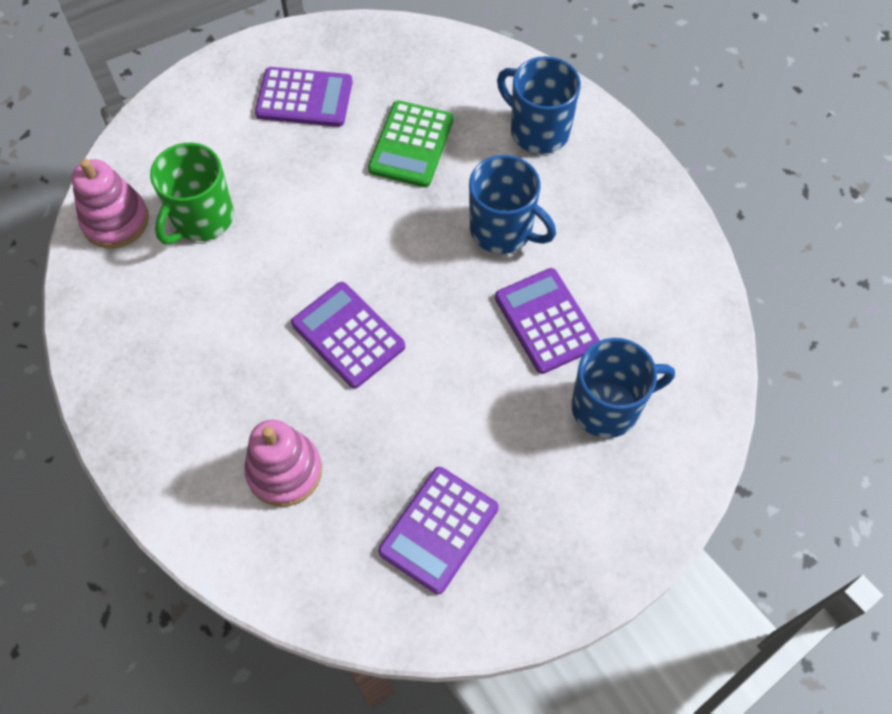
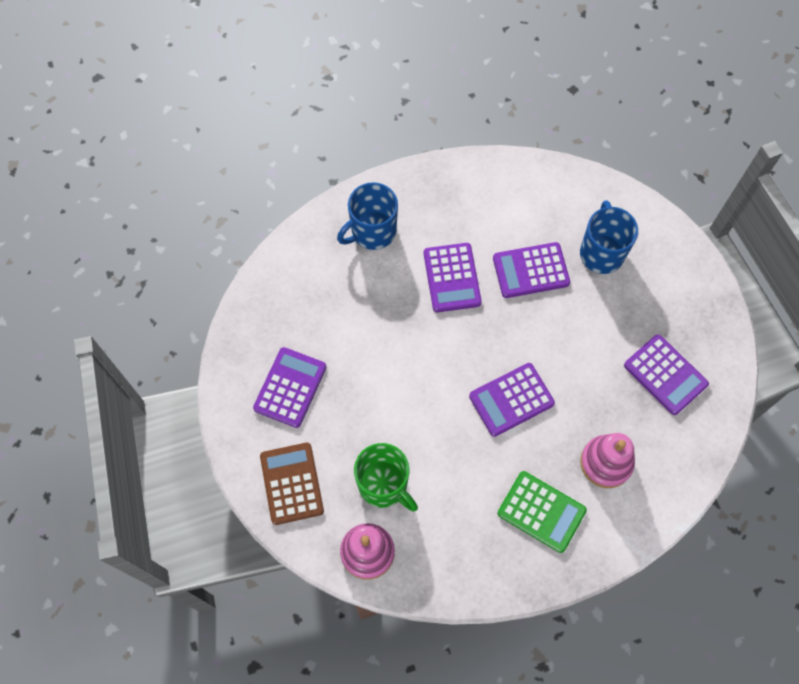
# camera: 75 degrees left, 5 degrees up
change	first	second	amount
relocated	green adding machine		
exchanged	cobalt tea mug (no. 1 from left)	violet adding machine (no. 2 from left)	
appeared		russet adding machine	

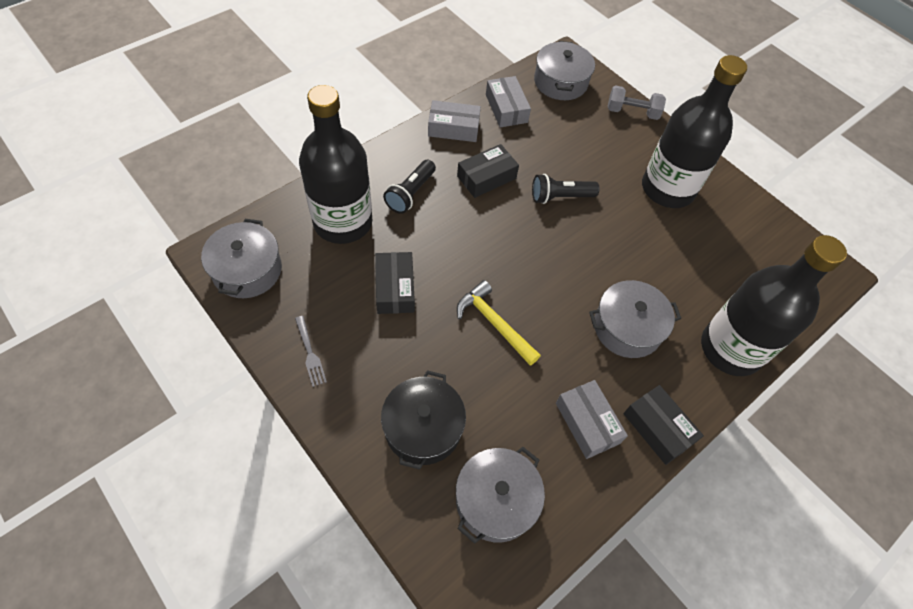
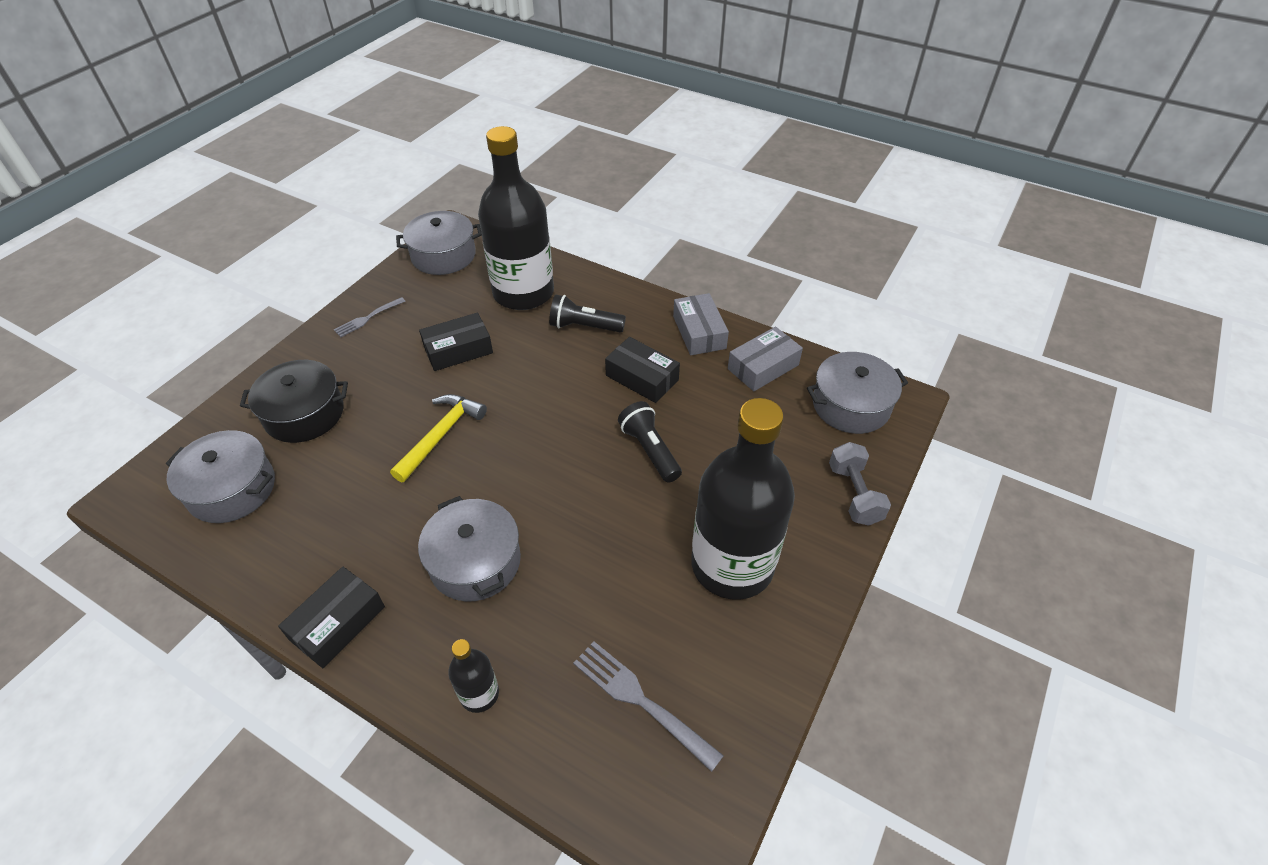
# camera: 75 degrees right, 10 degrees down
change	first	second	amount
size	ebony bottle (no. 3 from left in the first image)	ebony bottle (no. 1 from left)	x0.42
missing	ash-grey package (no. 3 from left)		
appeared		ash-grey fork (no. 2 from left)	

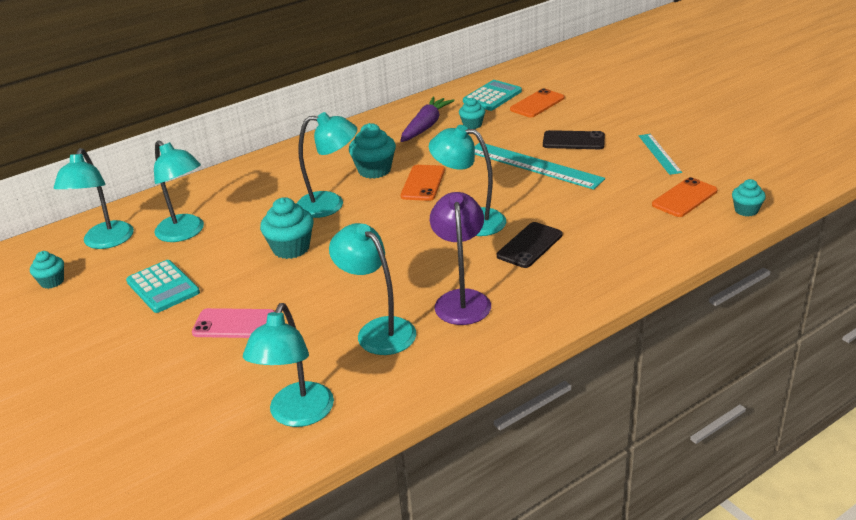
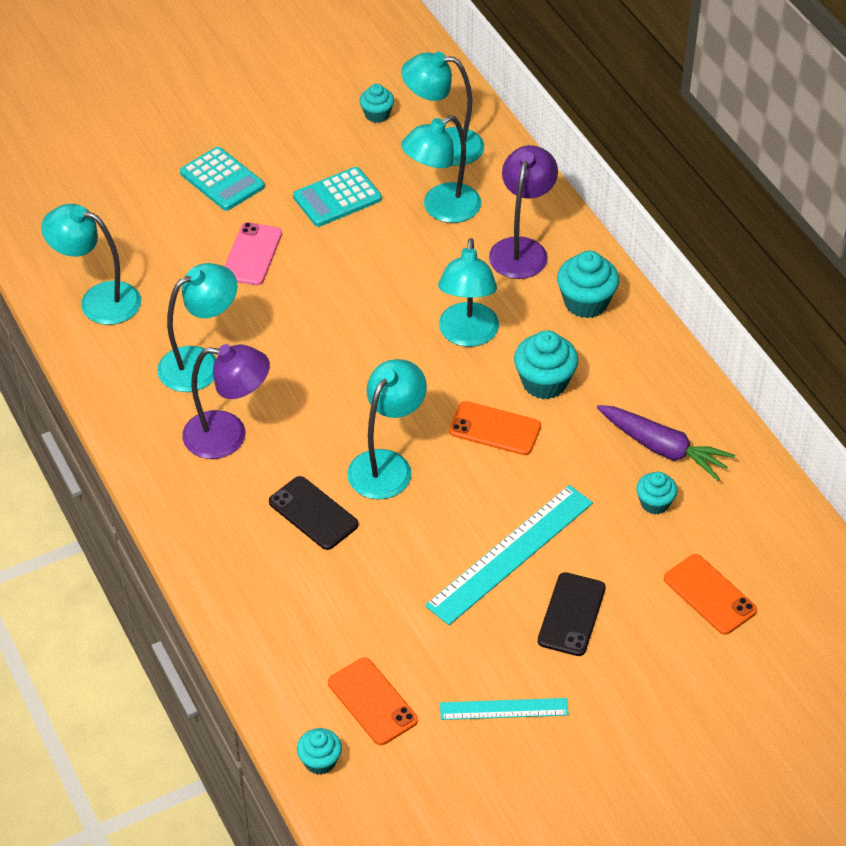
# camera: 95 degrees right, 15 degrees up
change	first	second	amount
relocated	teal adding machine (no. 2 from left in the first image)	teal adding machine (no. 1 from left)	
relocated	teal cupcake (no. 2 from left in the first image)	teal cupcake (no. 4 from left)	
appeared		violet reading lamp (no. 2 from left)	

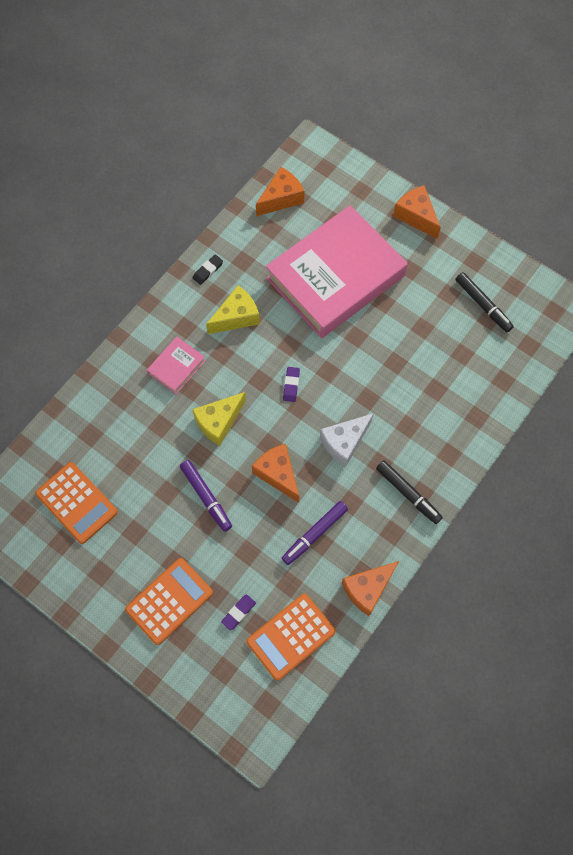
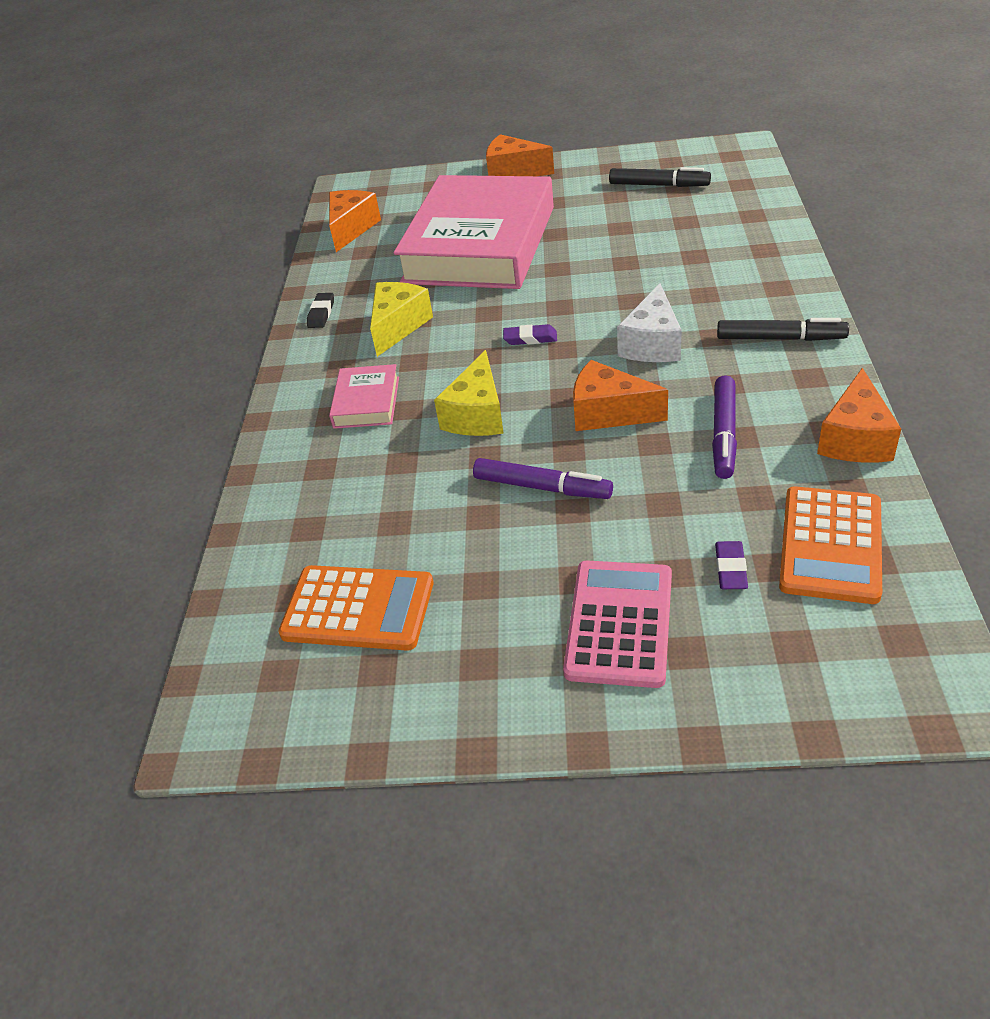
# camera: 30 degrees left, 25 degrees down
change	first	second	amount
spun	violet gum eraser (no. 2 from left in the first image)	violet gum eraser (no. 1 from left)	60 degrees counterclockwise
colour	orange adding machine (no. 2 from left)	pink adding machine	

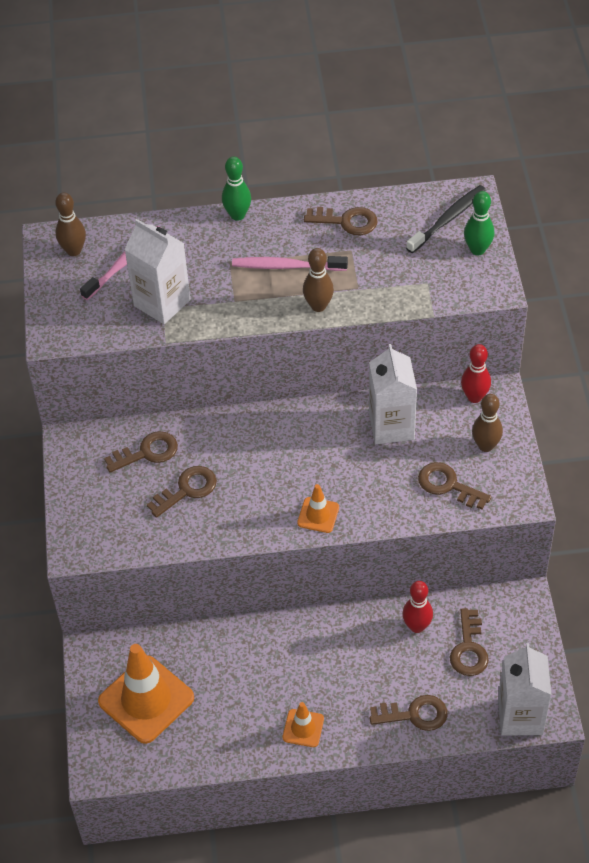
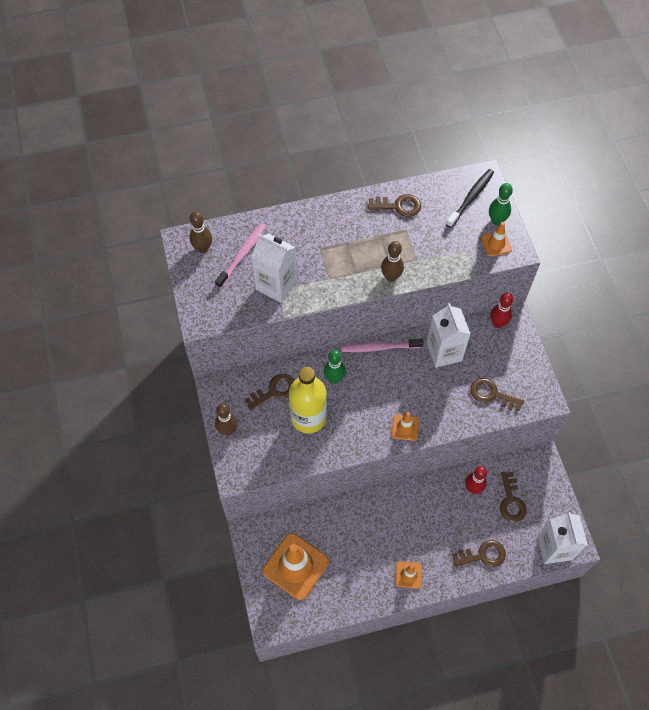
# camera: 10 degrees left, 10 degrees up
change	first	second	amount
relocated	green skittle (no. 1 from left)		
relocated	pink dental brush (no. 2 from left)		
relocated	russet skittle (no. 3 from left in the first image)	russet skittle (no. 2 from left)	
exchanged	russet door key (no. 2 from left)	yellow bottle	
appeared		orange traffic cone (no. 4 from left)	

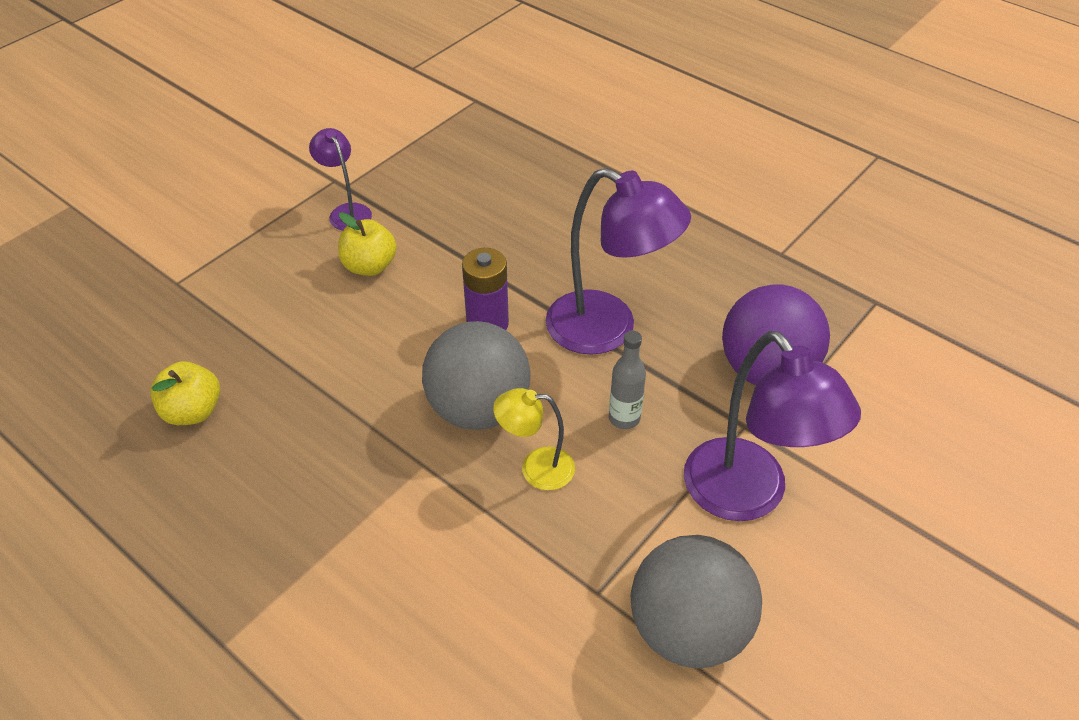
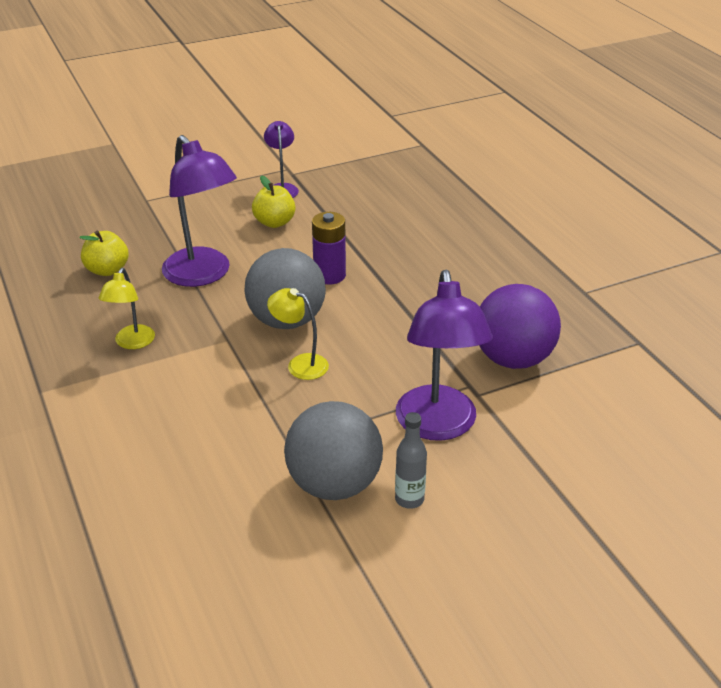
# camera: 25 degrees right, 10 degrees down
change	first	second	amount
relocated	violet reading lamp (no. 2 from left in the first image)	violet reading lamp (no. 1 from left)	
relocated	ash-grey bottle		
appeared		yellow reading lamp (no. 1 from left)	

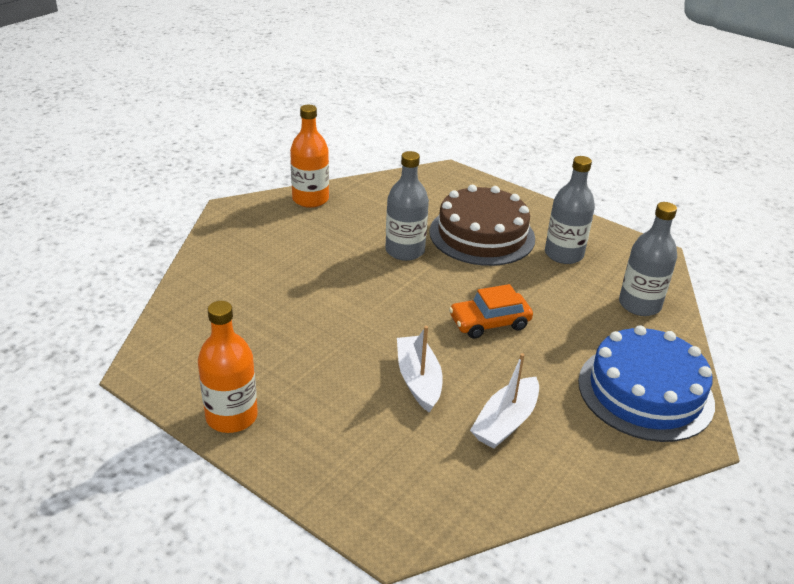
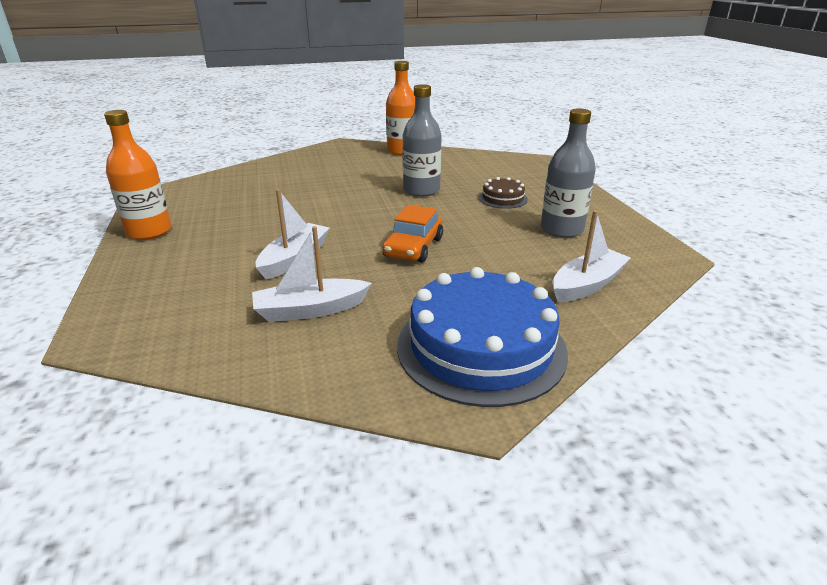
# camera: 40 degrees right, 5 degrees down
change	first	second	amount
size	russet cake		x0.46
exchanged	ash-grey bottle (no. 3 from left)	snow-white toy boat (no. 3 from left)	
spun	orange car		90 degrees counterclockwise

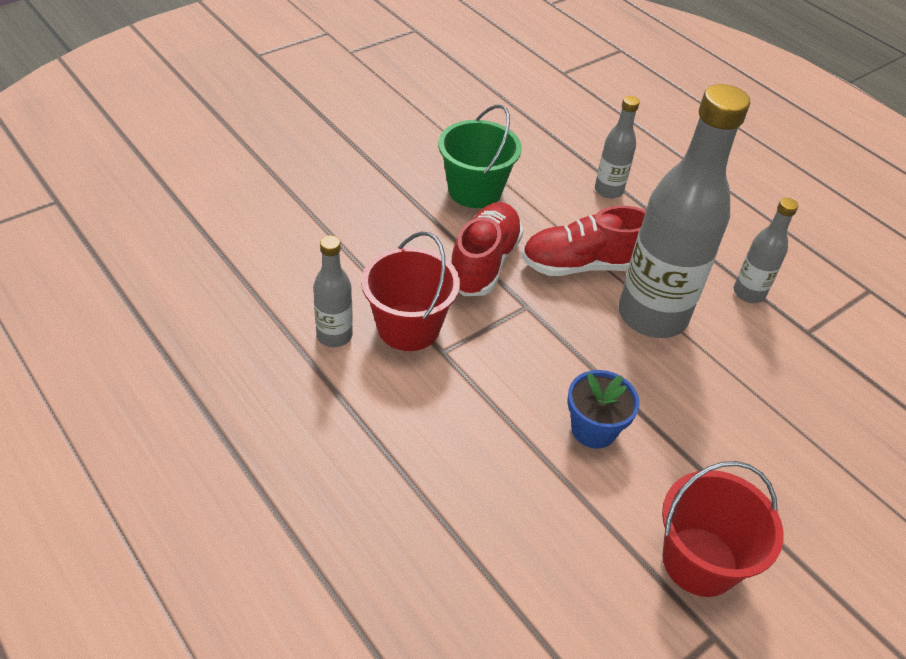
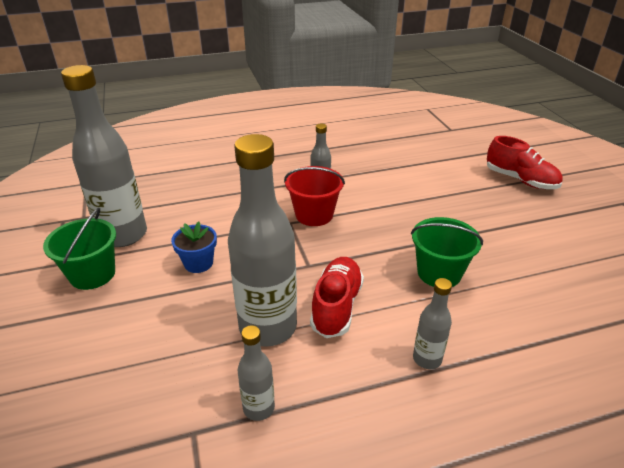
# camera: 115 degrees right, 10 degrees down
change	first	second	amount
relocated	scarlet shoe (no. 1 from left in the first image)	scarlet shoe (no. 2 from left)	
colour	scarlet pail (no. 2 from left)	green pail (no. 1 from left)	
appeared		ash-grey bottle (no. 1 from left)	

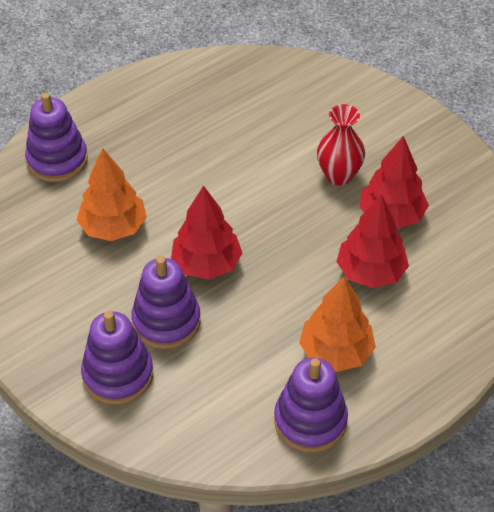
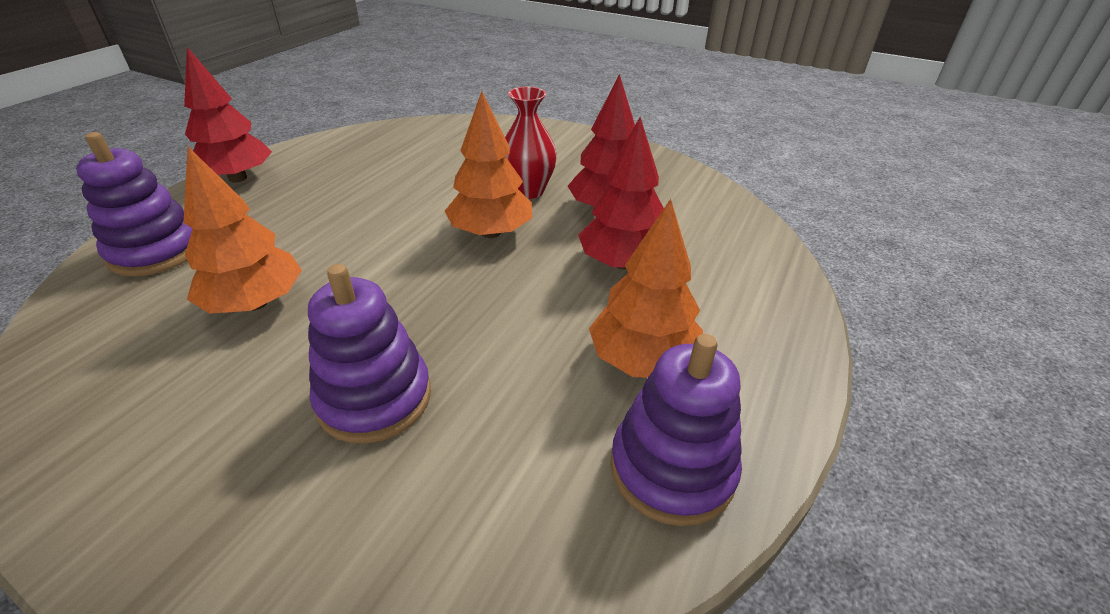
# camera: 25 degrees left, 10 degrees down
change	first	second	amount
relocated	scarlet tree (no. 1 from left)		
missing	violet stacking rings (no. 2 from left)		
appeared		orange tree (no. 2 from left)	

